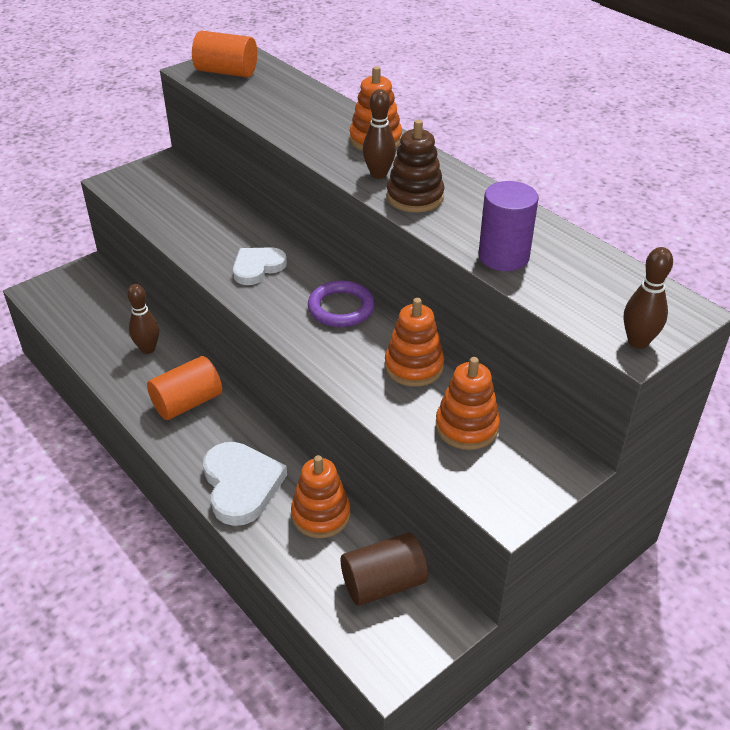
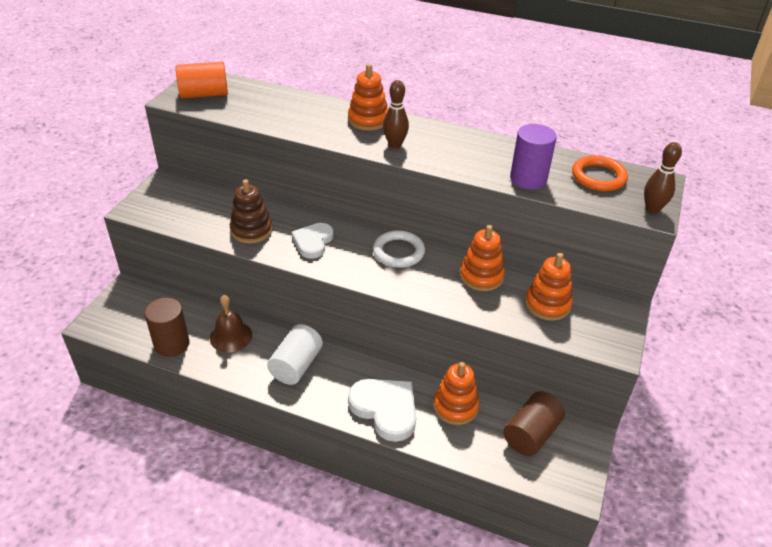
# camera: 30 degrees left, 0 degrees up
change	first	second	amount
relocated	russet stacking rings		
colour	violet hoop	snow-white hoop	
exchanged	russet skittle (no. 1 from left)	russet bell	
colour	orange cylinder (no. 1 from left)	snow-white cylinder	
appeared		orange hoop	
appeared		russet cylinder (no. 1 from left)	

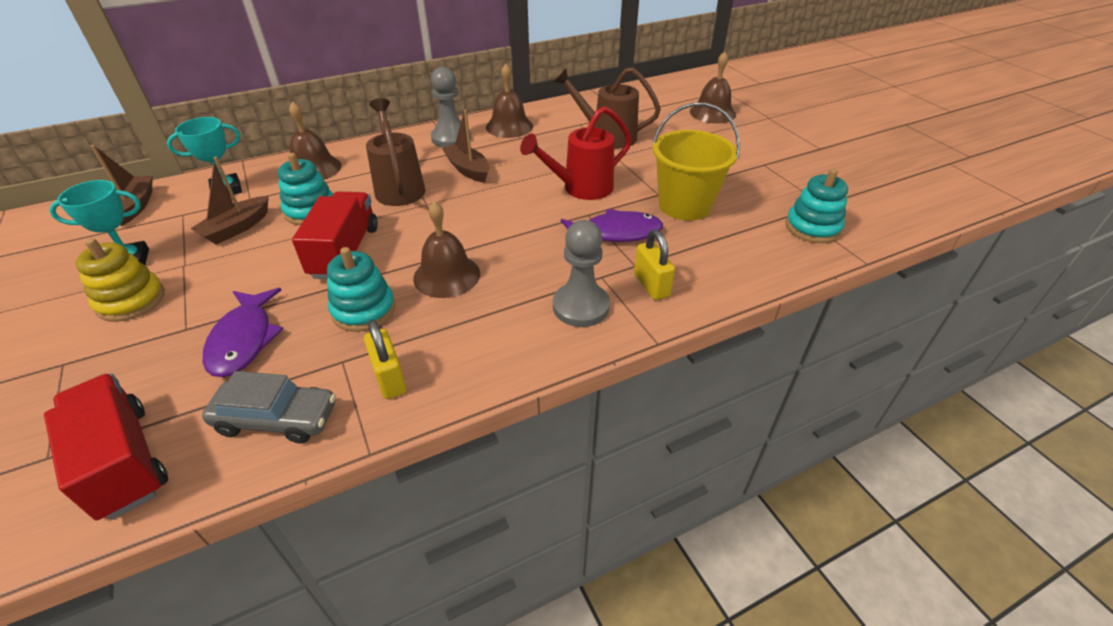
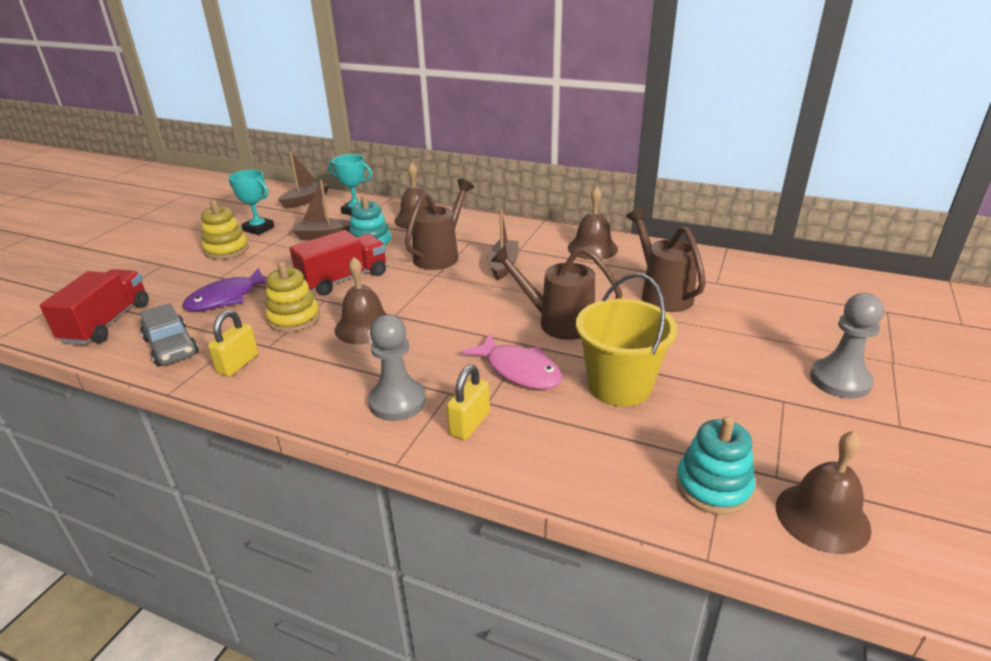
# camera: 50 degrees right, 10 degrees down
change	first	second	amount
relocated	russet bell (no. 4 from left)		
relocated	ash-grey chess pawn (no. 1 from left in the first image)	ash-grey chess pawn (no. 2 from left)	
colour	scarlet watering pot	russet watering pot (no. 2 from left)	
colour	violet fish figure (no. 2 from left)	pink fish figure	
colour	teal stacking rings (no. 2 from left)	yellow stacking rings (no. 2 from left)	

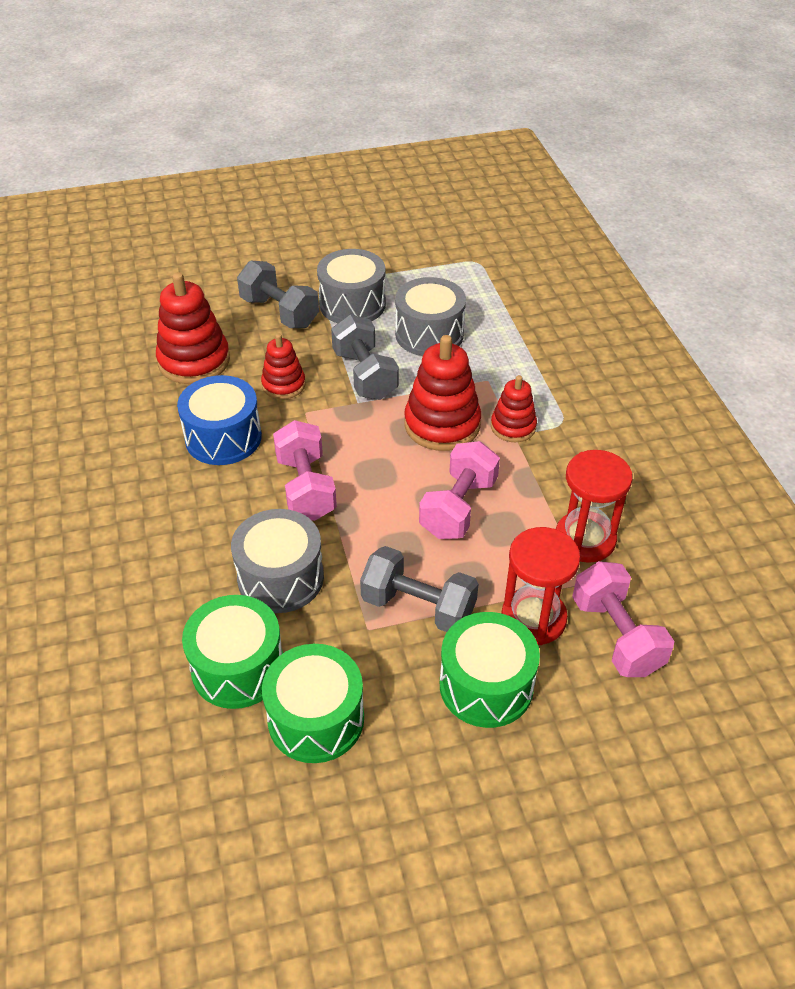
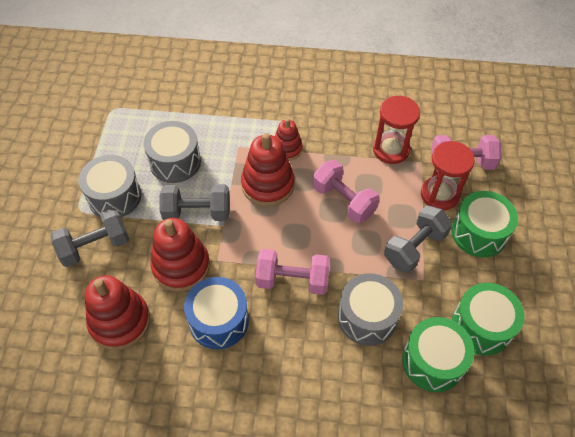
# camera: 70 degrees left, 10 degrees up
change	first	second	amount
size	scarlet stacking rings (no. 2 from left)		x1.68

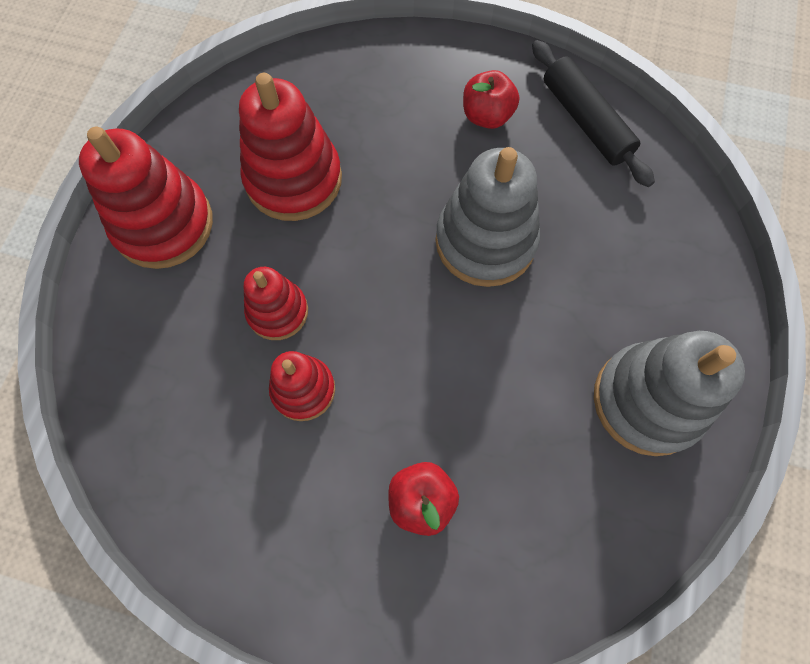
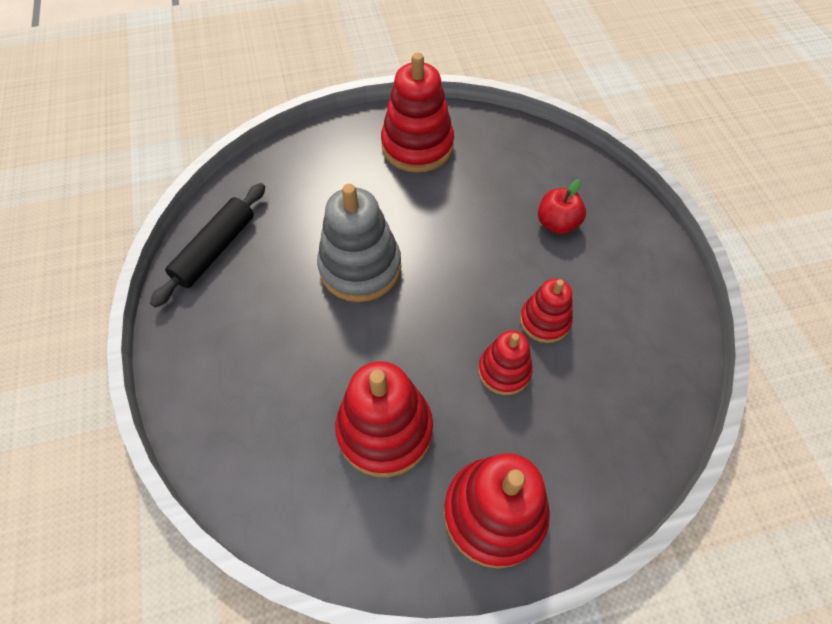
# camera: 120 degrees left, 10 degrees down
change	first	second	amount
missing	scarlet apple fruit (no. 2 from left)		
colour	ash-grey stacking rings (no. 2 from left)	scarlet stacking rings (no. 2 from left)	

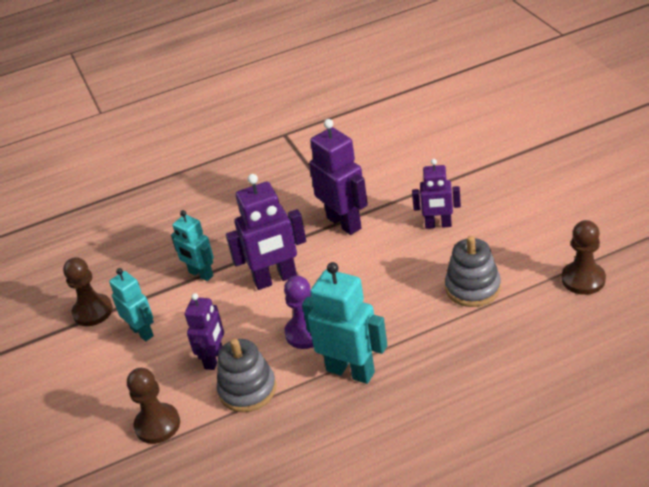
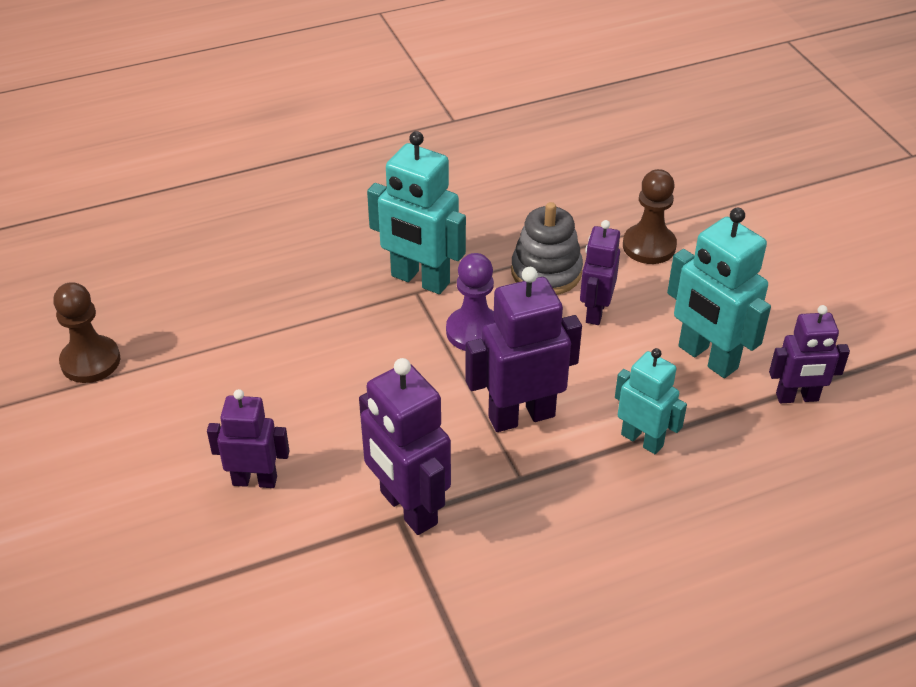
# camera: 175 degrees right, 5 degrees up
change	first	second	amount
missing	ash-grey stacking rings (no. 2 from left)		
exchanged	russet chess pawn (no. 1 from left)	violet robot figure (no. 5 from left)	
size	teal robot figure (no. 1 from left in the first image)	teal robot figure (no. 3 from left)	x1.56

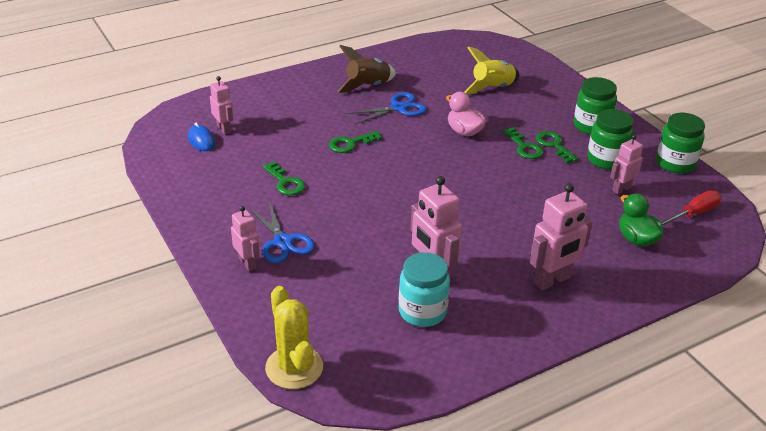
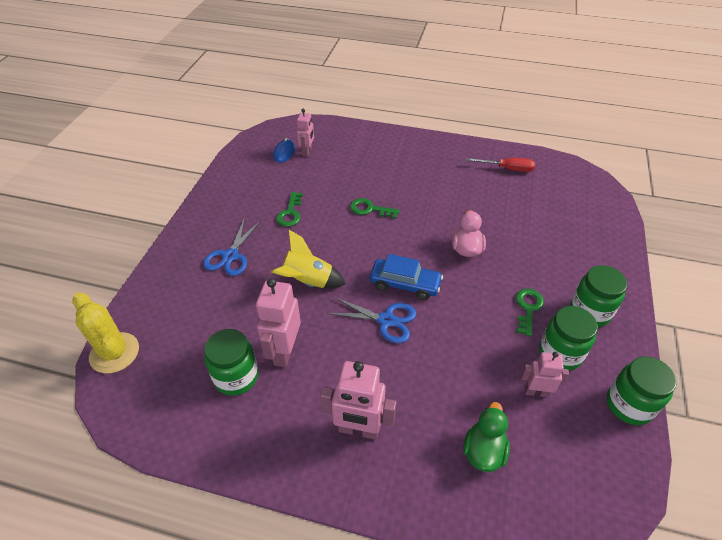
# camera: 45 degrees right, 10 degrees up
change	first	second	amount
missing	russet toy rocket		
relocated	yellow toy rocket		
relocated	cobalt pair of scissors (no. 2 from left)		
missing	green door key (no. 3 from left)		
relocated	scarlet flat screwdriver		
missing	pink robot figure (no. 2 from left)		
colour	teal preserve jar	green preserve jar (no. 1 from left)	
spun	yellow cactus		60 degrees counterclockwise
appeared		cobalt car	

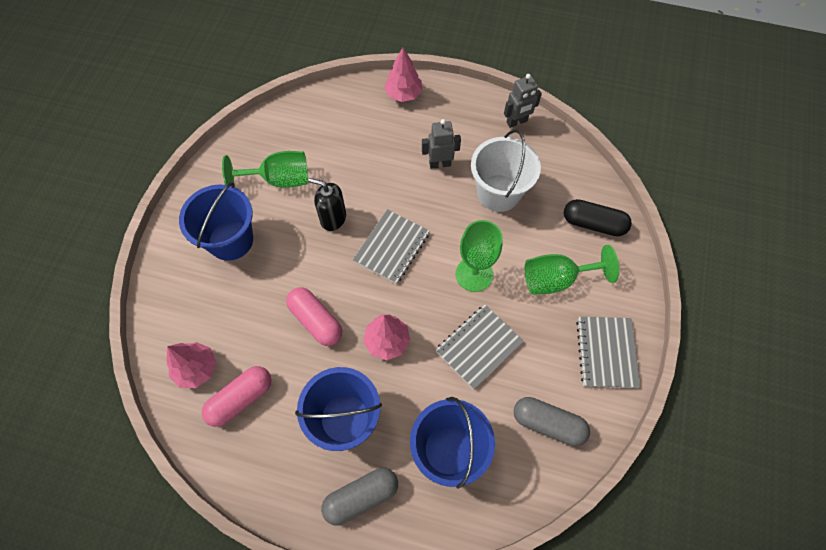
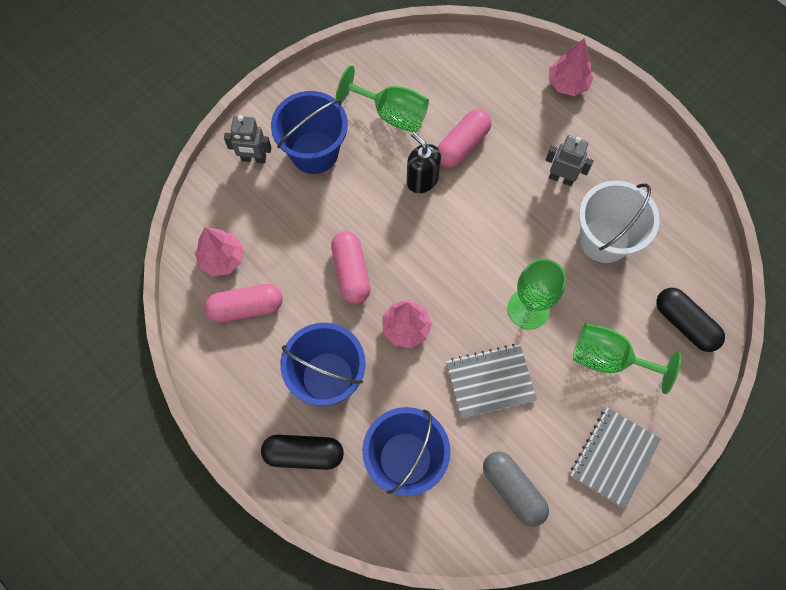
# camera: 30 degrees right, 5 degrees up
change	first	second	amount
relocated	ash-grey robot figure (no. 2 from left in the first image)	ash-grey robot figure (no. 1 from left)	
missing	ash-grey notepad (no. 1 from left)		
colour	ash-grey capsule (no. 1 from left)	ebony capsule (no. 1 from left)	
appeared		pink capsule (no. 3 from left)	

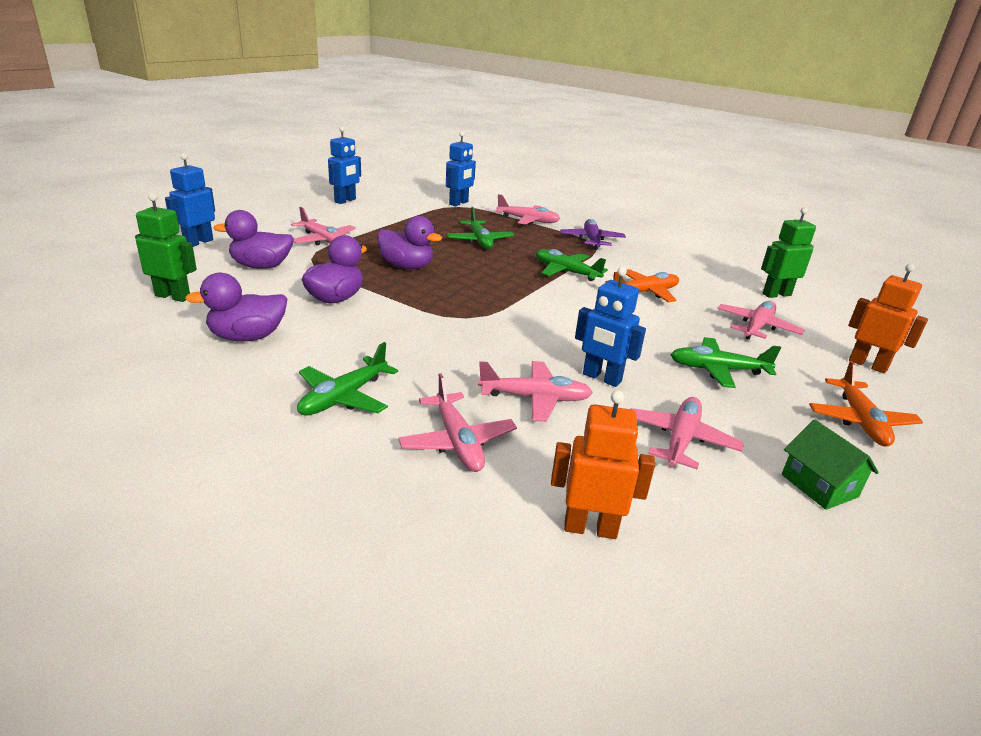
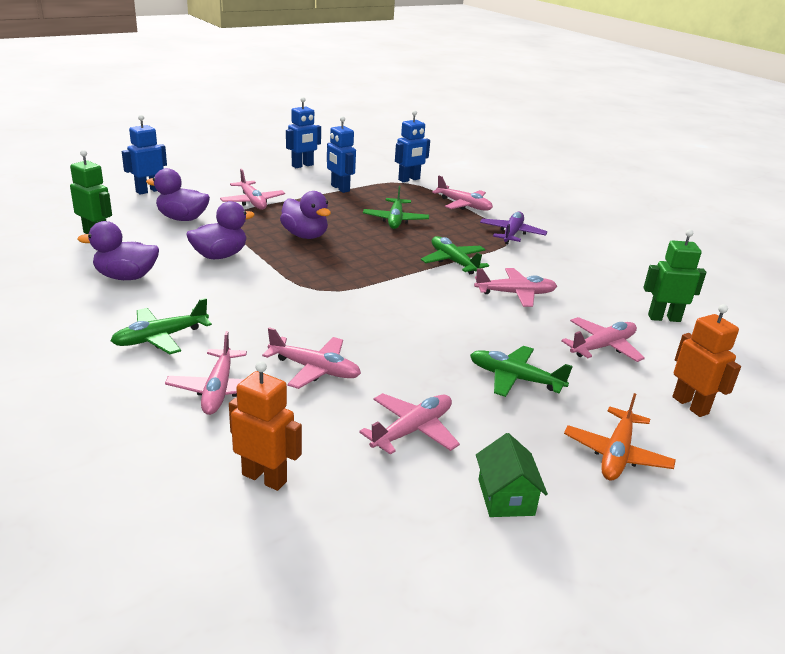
# camera: 20 degrees right, 0 degrees up
change	first	second	amount
relocated	cobalt robot figure (no. 4 from left in the first image)	cobalt robot figure (no. 3 from left)	
colour	orange toy plane (no. 1 from left)	pink toy plane (no. 6 from left)	

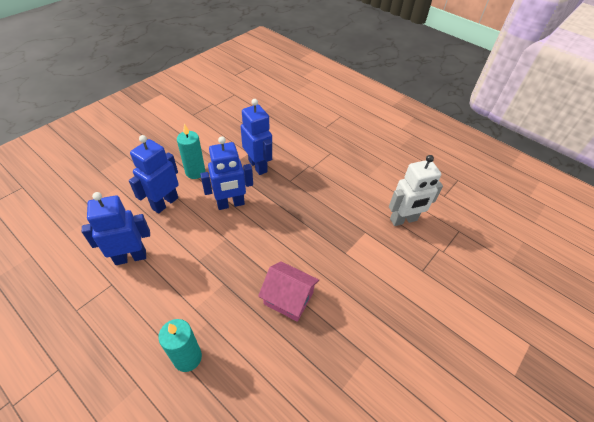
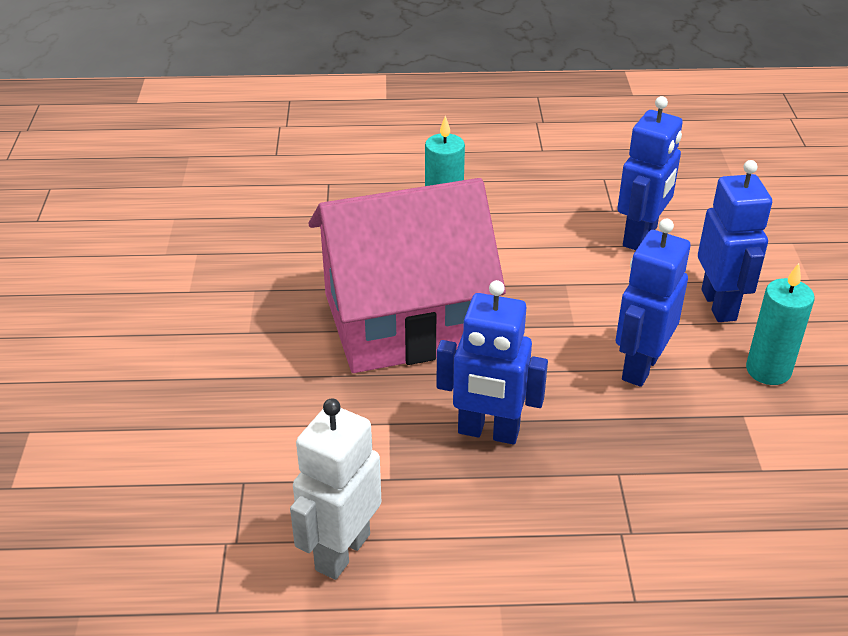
# camera: 140 degrees right, 10 degrees down
change	first	second	amount
relocated	cobalt robot figure (no. 4 from left in the first image)	cobalt robot figure (no. 1 from left)	
size	pink cottage		x2.11

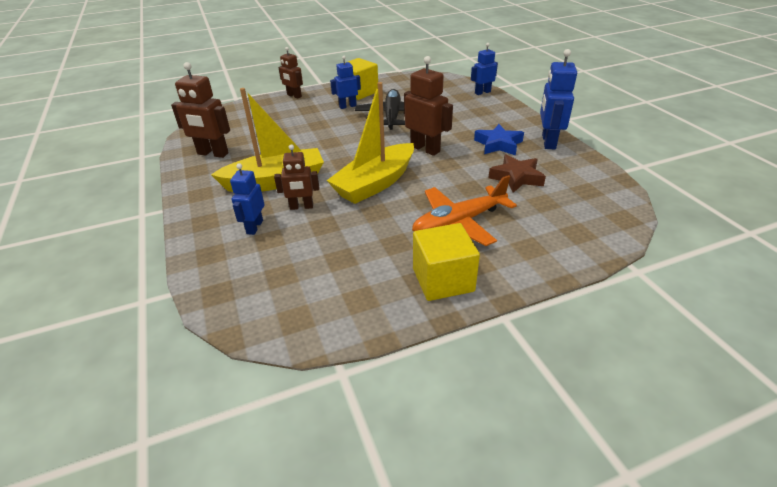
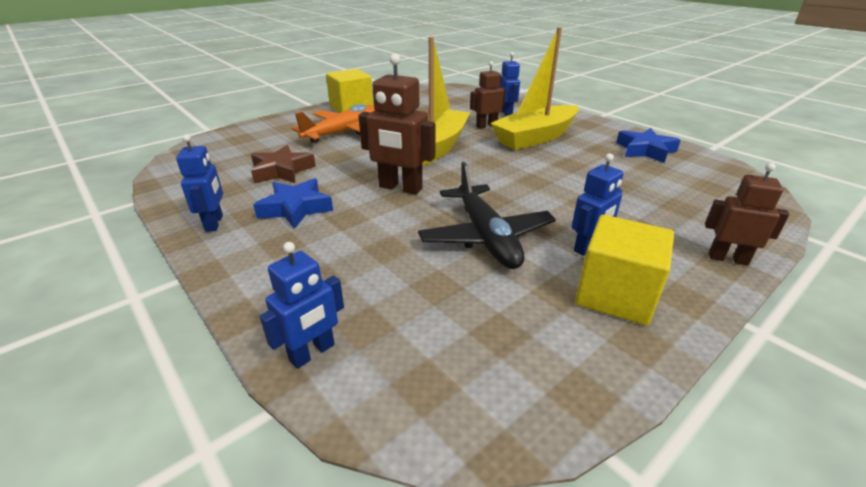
# camera: 160 degrees right, 5 degrees down
change	first	second	amount
size	cobalt robot figure (no. 4 from left in the first image)	cobalt robot figure (no. 1 from left)	x0.64
exchanged	russet robot figure (no. 1 from left)	cobalt star (no. 2 from left)	

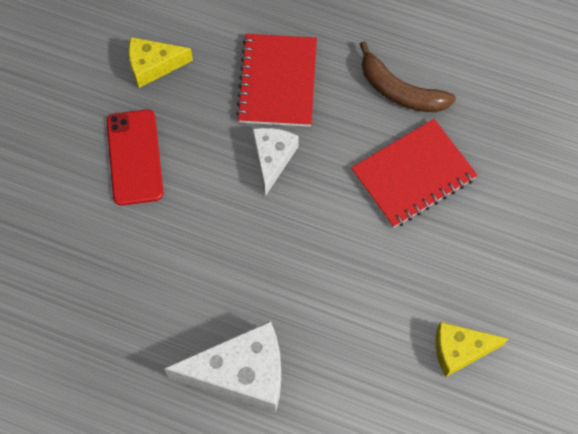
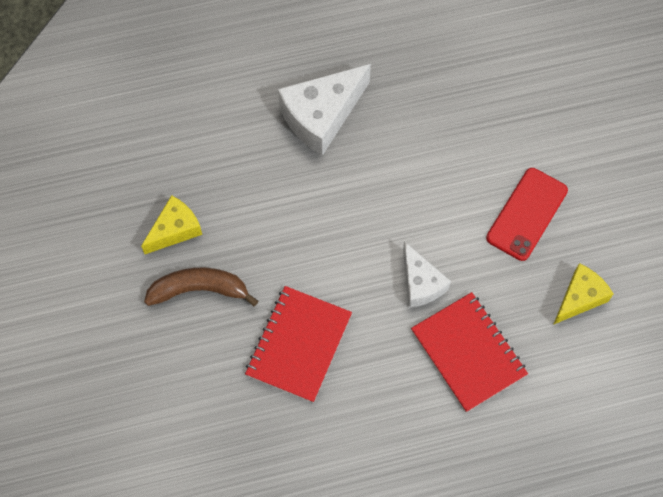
# camera: 145 degrees right, 0 degrees up
change	first	second	amount
relocated	russet banana		
spun	scarlet smartphone		75 degrees clockwise

